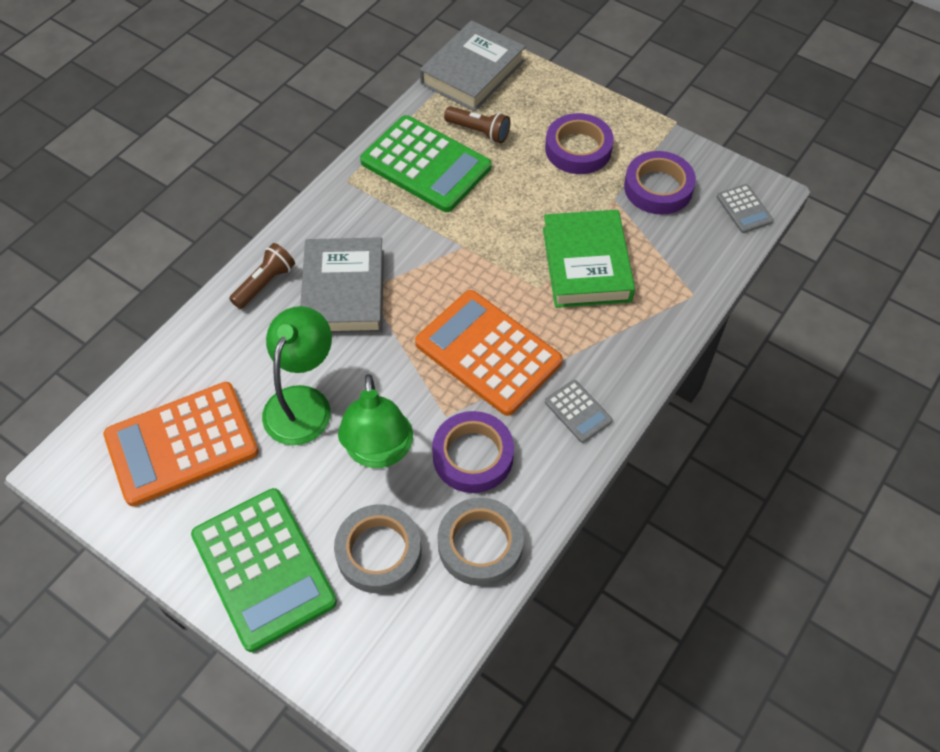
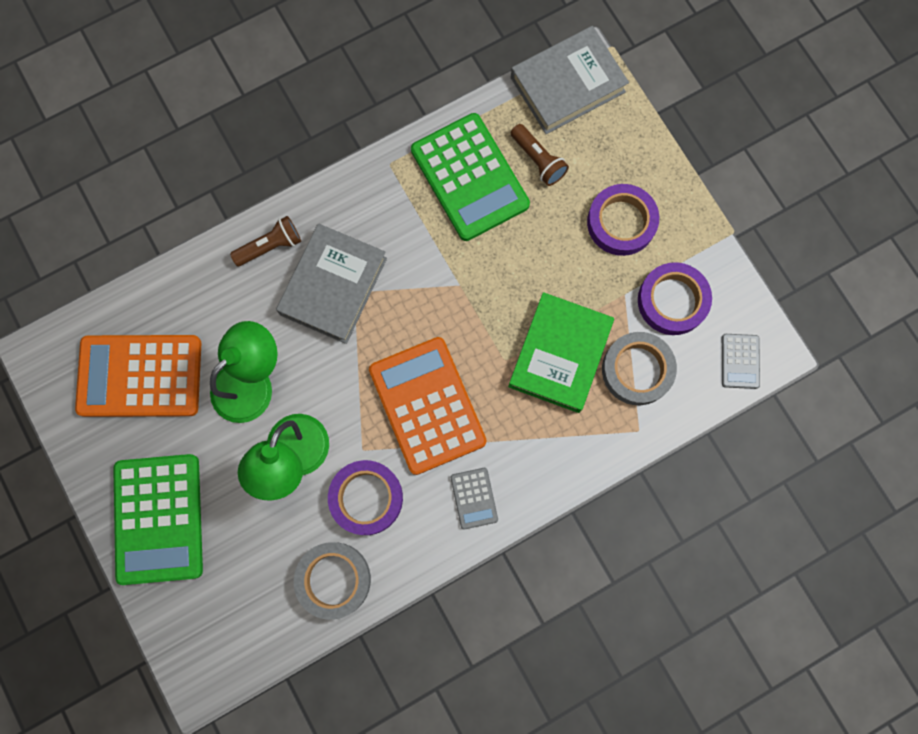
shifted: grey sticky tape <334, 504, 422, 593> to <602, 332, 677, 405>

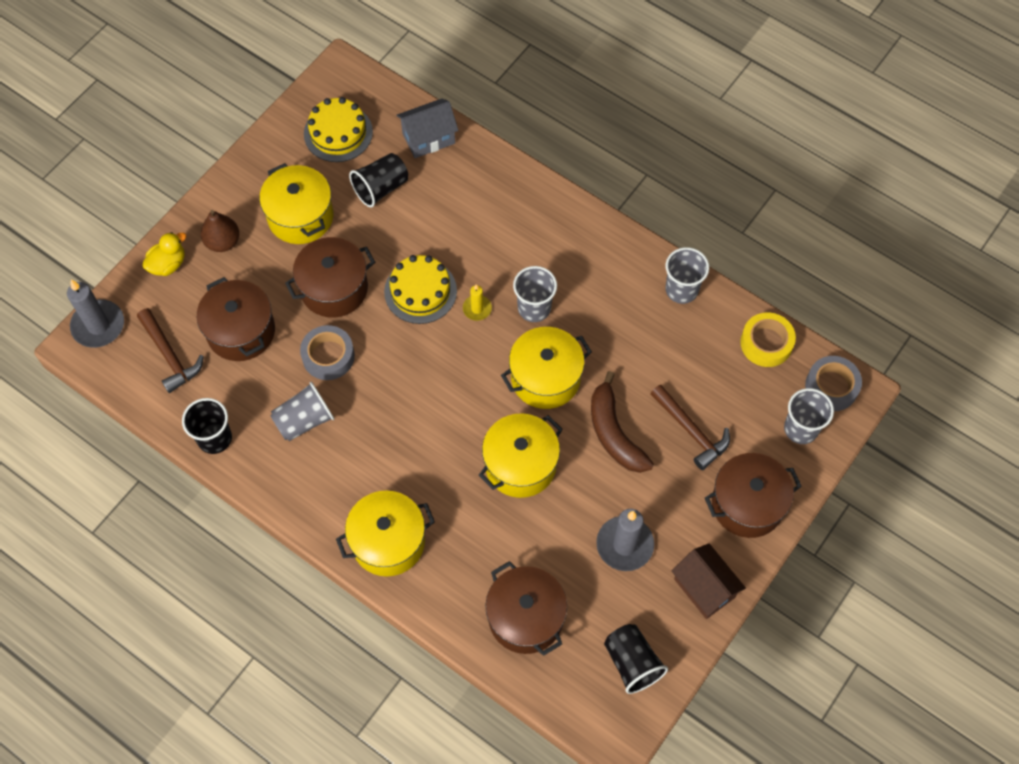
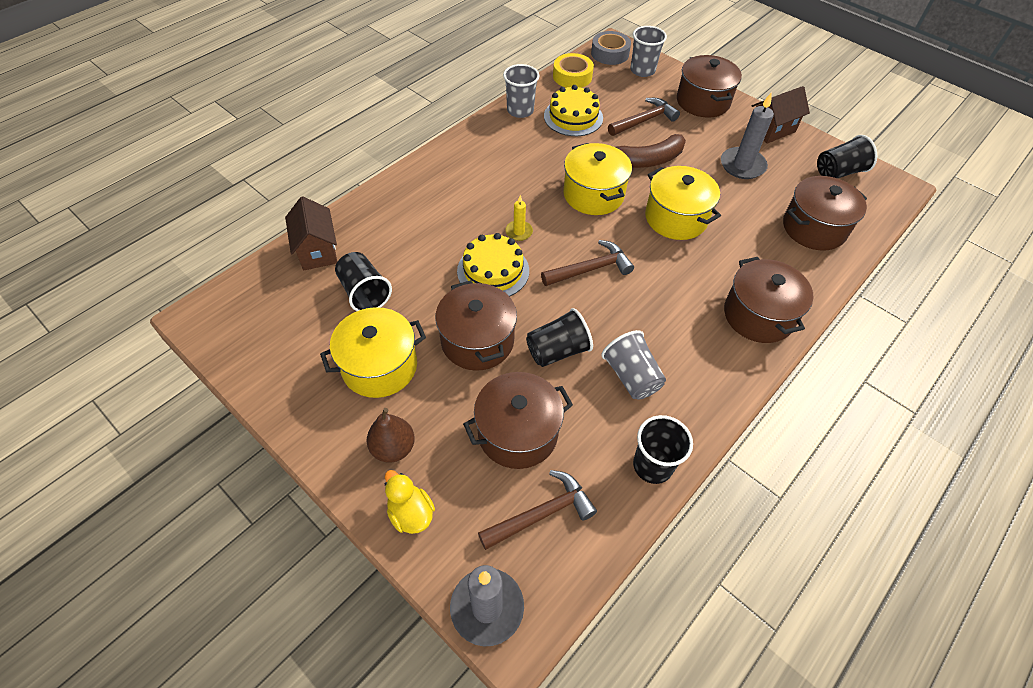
gone: grey tumbler <513, 266, 557, 322>
new: russet carpenter's hammer <541, 240, 634, 286>
shifted: golden layer cake <304, 97, 373, 162> to <544, 85, 603, 136>
swapped: grey sticky tape <300, 325, 355, 380> to ebony tumbler <526, 308, 593, 367>
repainted: grey house <396, 98, 459, 158> to russet house <285, 196, 337, 270>; golden cooking pot <336, 491, 435, 576> to russet cooking pot <724, 257, 813, 343>

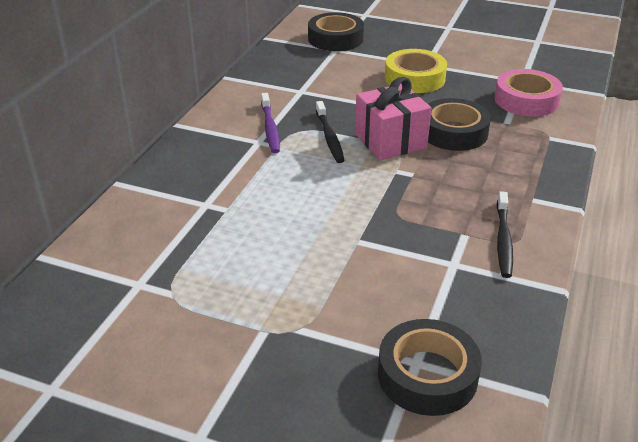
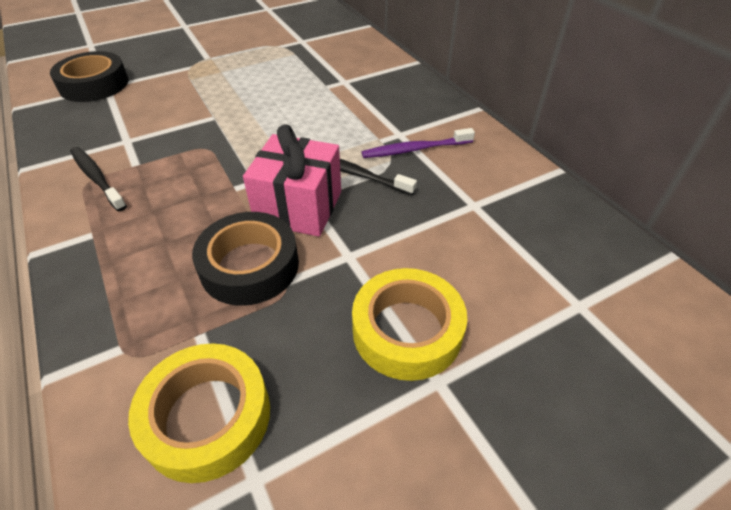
gone: ebony sticky tape <308, 12, 364, 51>
repainted: pink sticky tape <495, 69, 563, 116> to golden sticky tape <128, 343, 270, 483>
rotated: violet toothbrush <261, 93, 280, 153> = <362, 128, 475, 158> 45 degrees counterclockwise

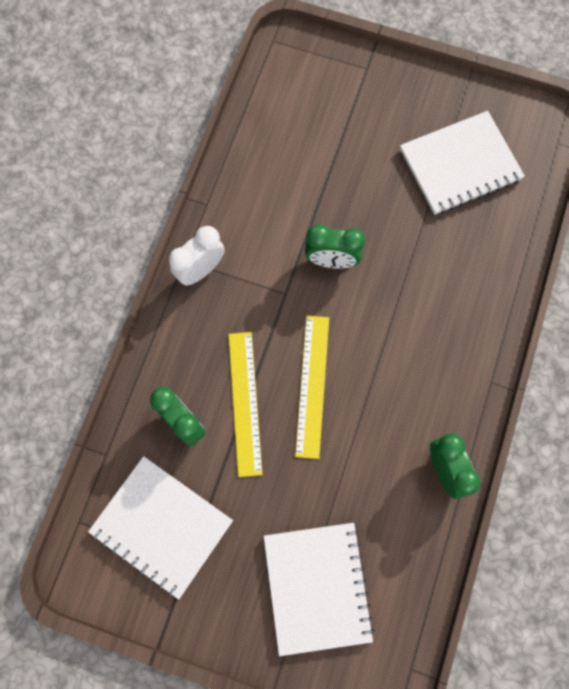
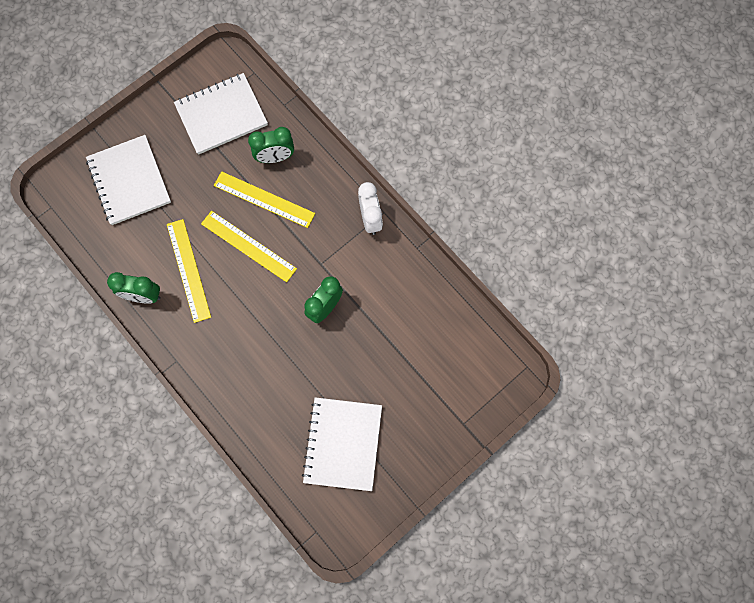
new: golden ruler <167, 219, 211, 323>
rotated: snow-white exercise book <264, 523, 374, 656> = <86, 135, 171, 225> 45 degrees clockwise

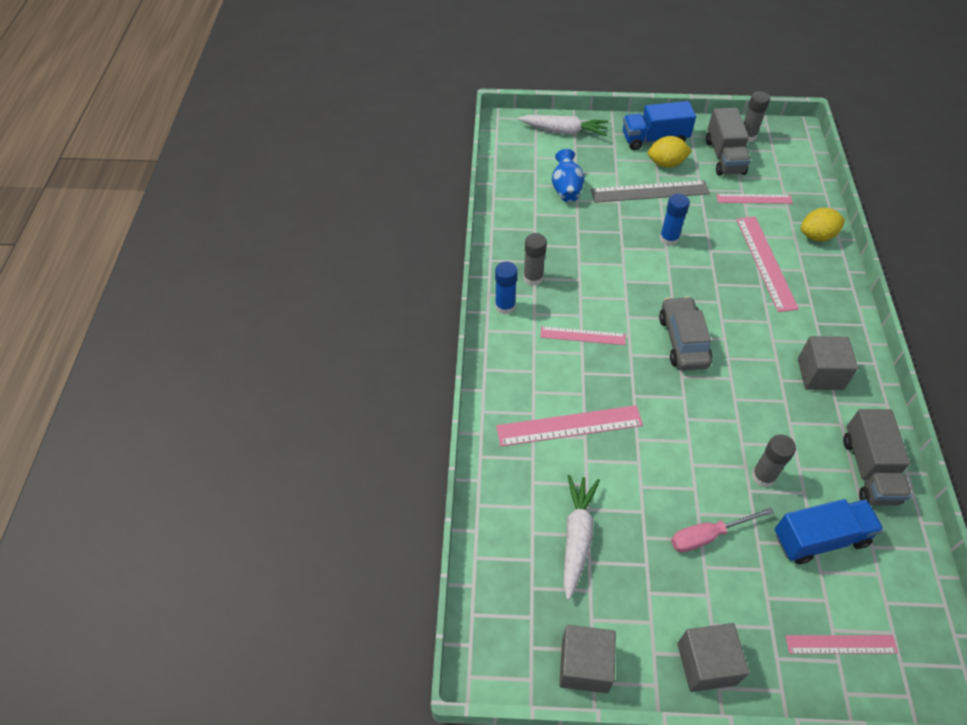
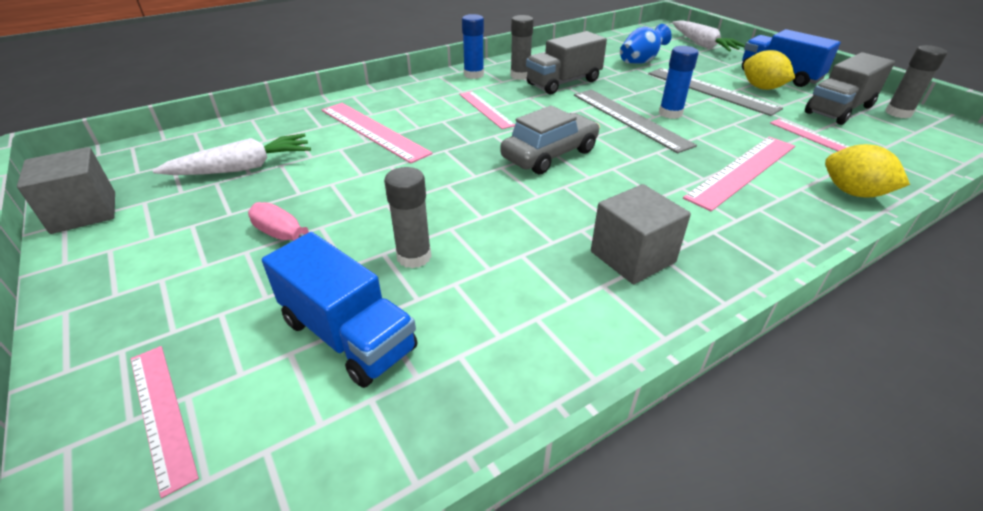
gone: grey cube <677, 623, 749, 692>
new: grey ruler <574, 90, 697, 153>
shifted: grey lorry <843, 409, 912, 505> to <526, 31, 607, 94>

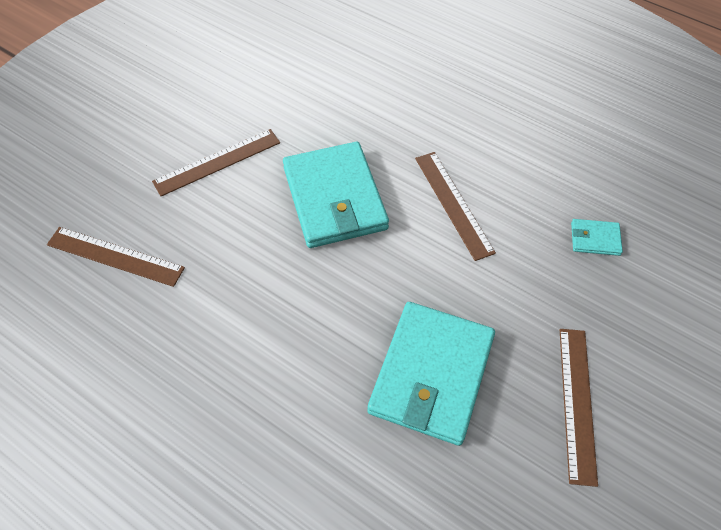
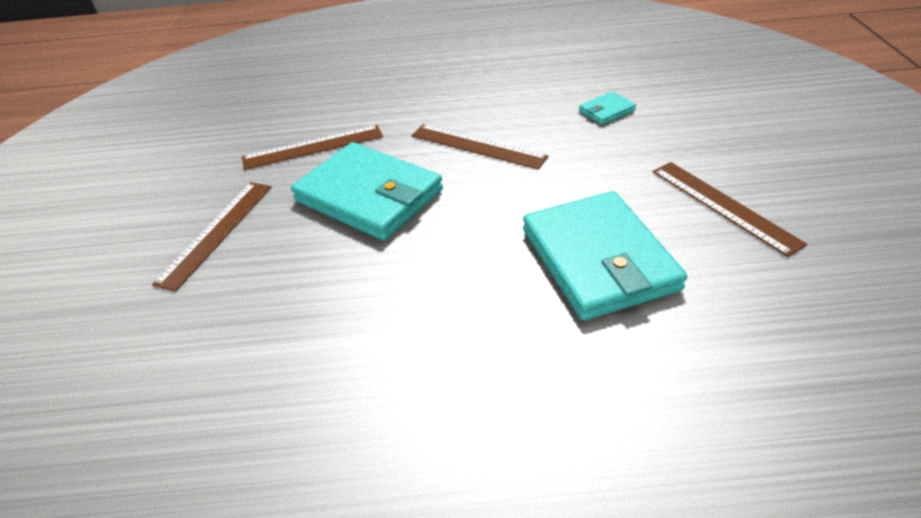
shifted: russet ruler <47, 227, 185, 287> to <242, 125, 383, 170>

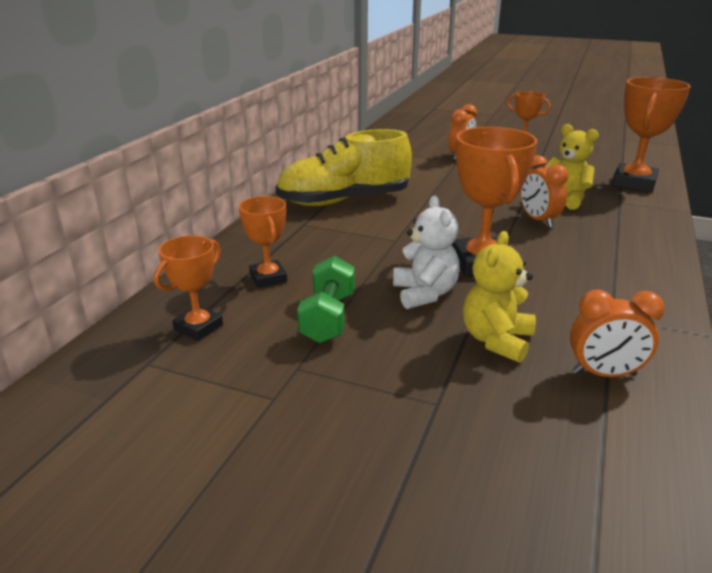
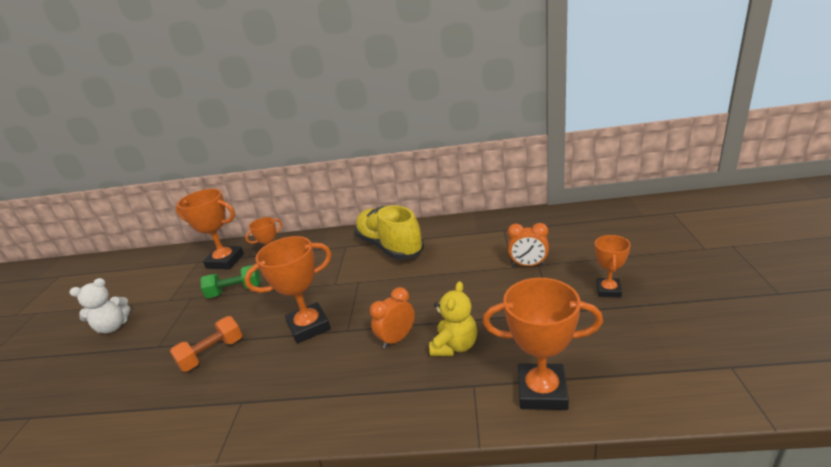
gone: orange alarm clock <570, 289, 665, 377>
shifted: snow-white teddy bear <393, 195, 460, 309> to <69, 278, 131, 333>
swapped: golden teddy bear <463, 231, 536, 363> to orange free weight <170, 316, 242, 372>
scaled: orange award cup <154, 235, 223, 341> = <176, 189, 244, 270> x1.69

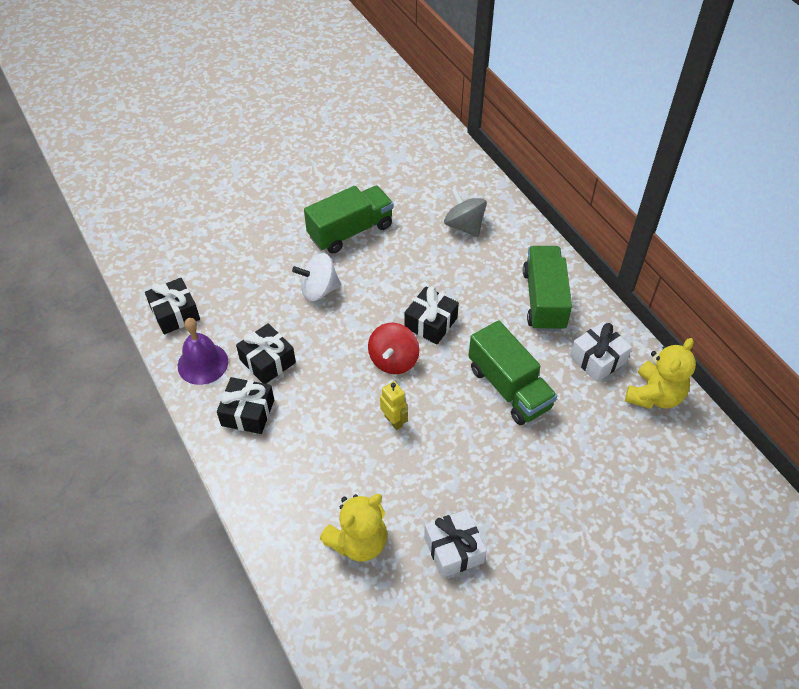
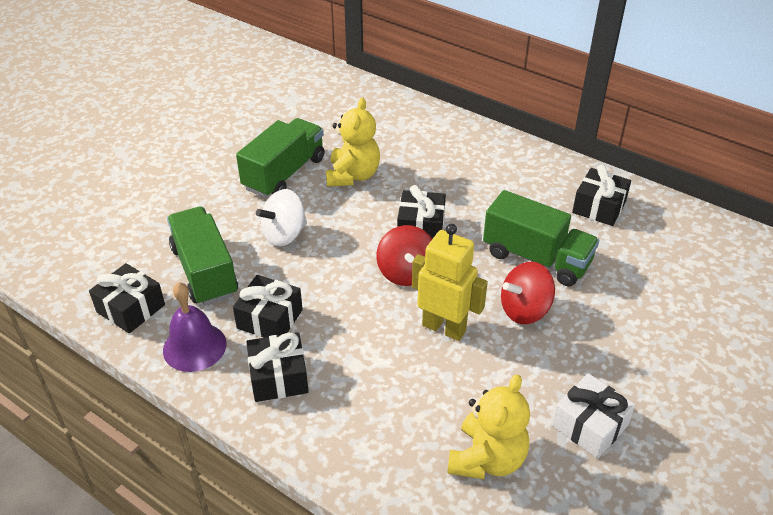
gone: grey whirligig <444, 187, 487, 237>
new: scarlet whirligig <501, 262, 555, 324>
shifted: green lorry <523, 246, 572, 331> to <167, 207, 238, 305>; golden teddy bear <625, 338, 696, 409> to <326, 98, 380, 187>
repainted: snow-white wrapped gift <570, 321, 632, 382> to ebony wrapped gift <572, 165, 631, 226>
scaled: golden robot figure <380, 381, 408, 430> = <412, 224, 488, 341> x1.74

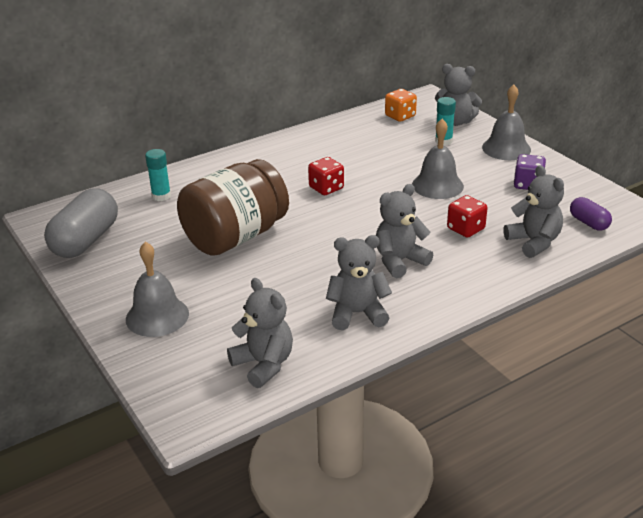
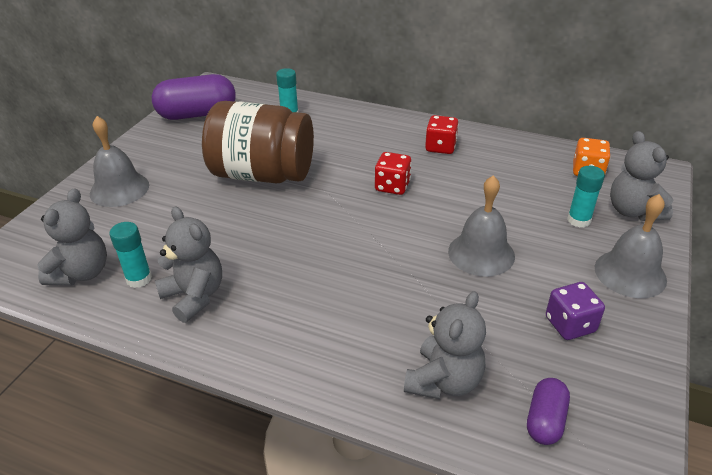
gone: grey teddy bear <376, 184, 433, 278>
new: aqua glue stick <110, 222, 152, 288>
shifted: scarlet dice <447, 195, 487, 238> to <425, 115, 459, 154>
repainted: grey pill shape <44, 188, 118, 258> to violet pill shape <152, 74, 236, 120>

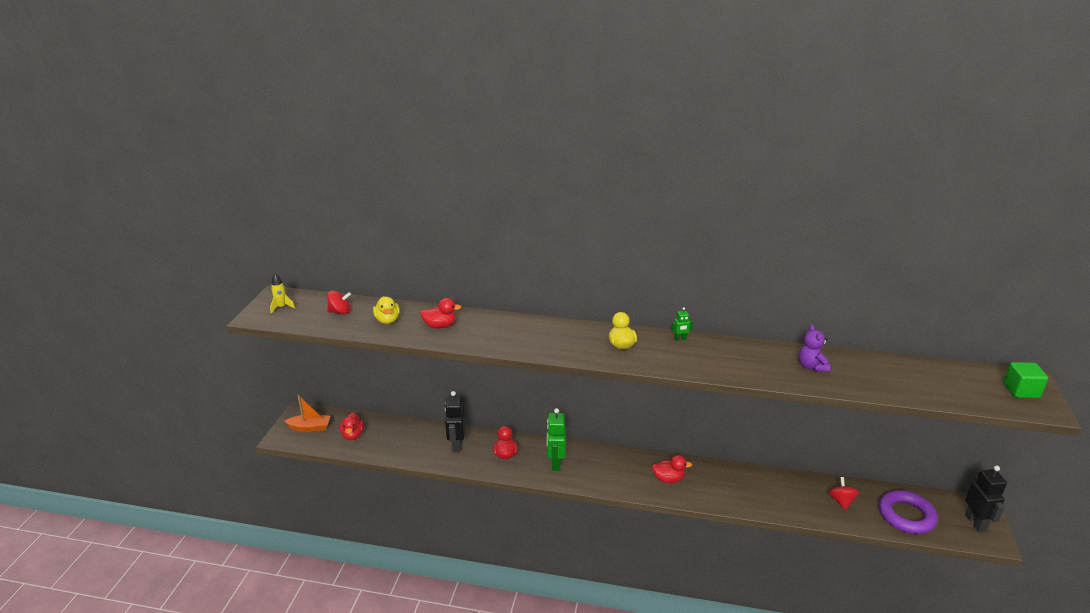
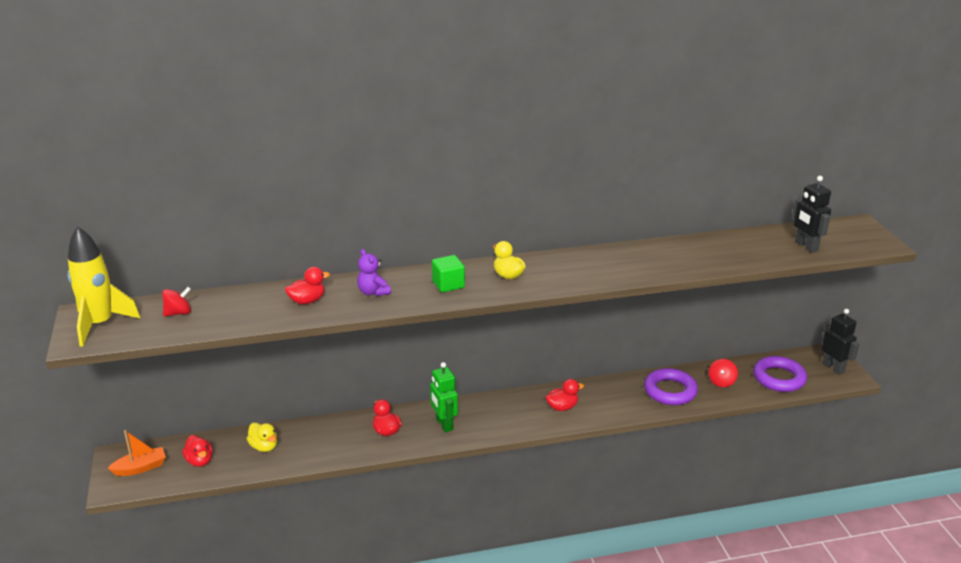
gone: green robot figure <672, 307, 693, 341>
new: violet hoop <644, 368, 698, 405>
shifted: golden toy duck <373, 296, 400, 324> to <246, 422, 277, 452>; violet teddy bear <799, 324, 830, 372> to <357, 249, 391, 296>; green cube <1003, 362, 1048, 398> to <432, 255, 465, 292>; ebony robot figure <445, 391, 466, 452> to <792, 176, 831, 253>
rotated: scarlet whirligig <828, 477, 859, 510> = <709, 359, 738, 387> 135 degrees counterclockwise
scaled: golden spaceship <270, 273, 295, 314> = <67, 226, 140, 347> x2.29

